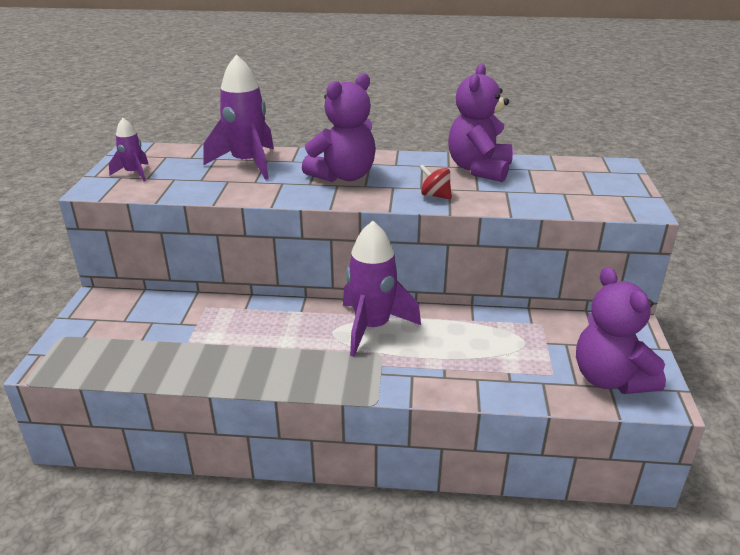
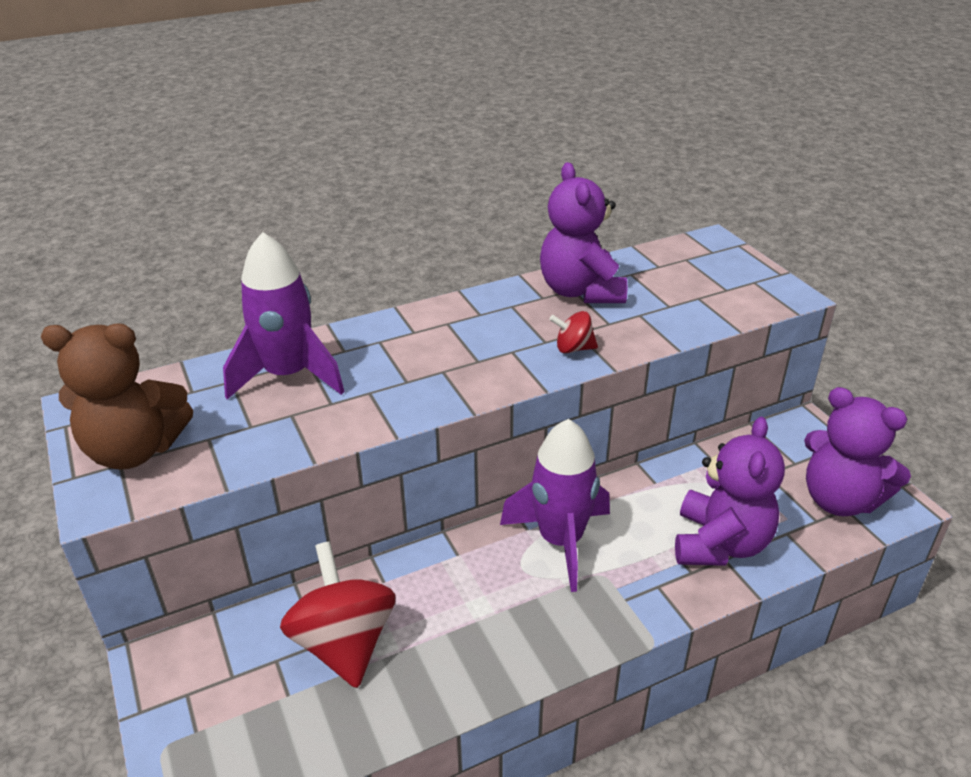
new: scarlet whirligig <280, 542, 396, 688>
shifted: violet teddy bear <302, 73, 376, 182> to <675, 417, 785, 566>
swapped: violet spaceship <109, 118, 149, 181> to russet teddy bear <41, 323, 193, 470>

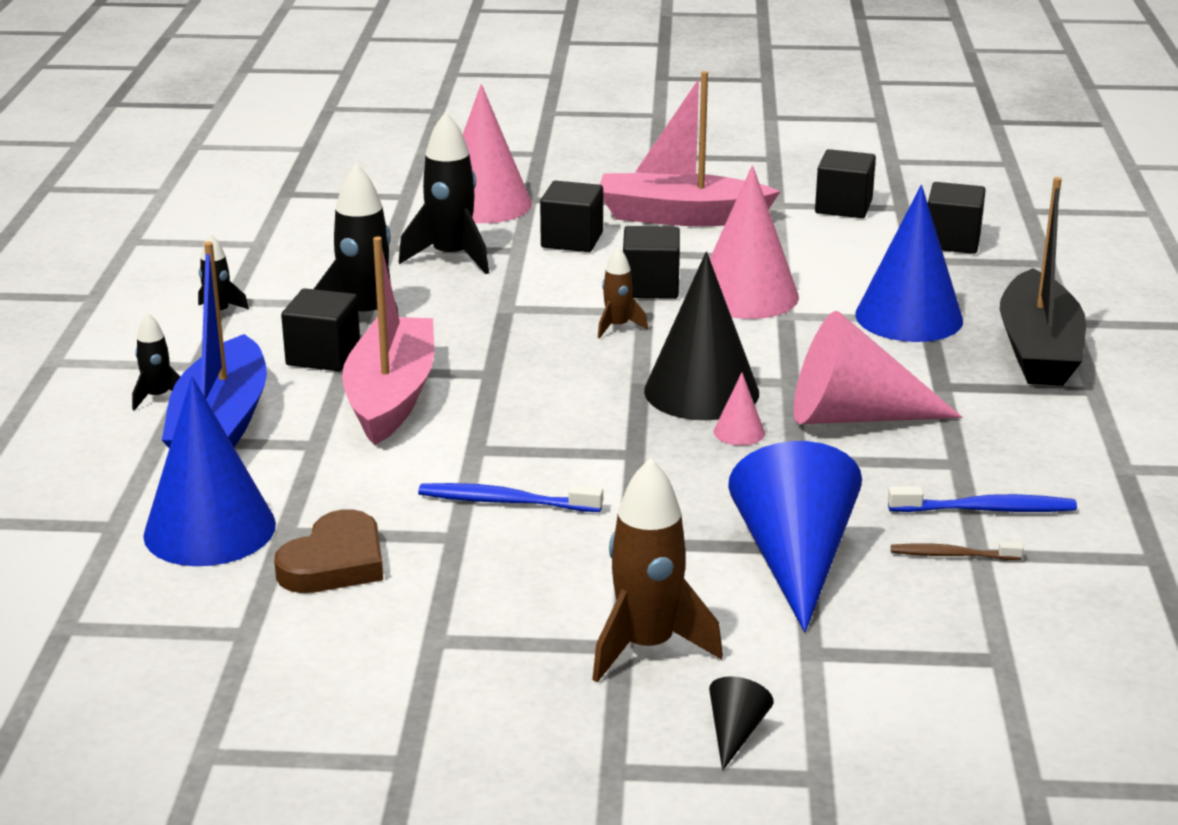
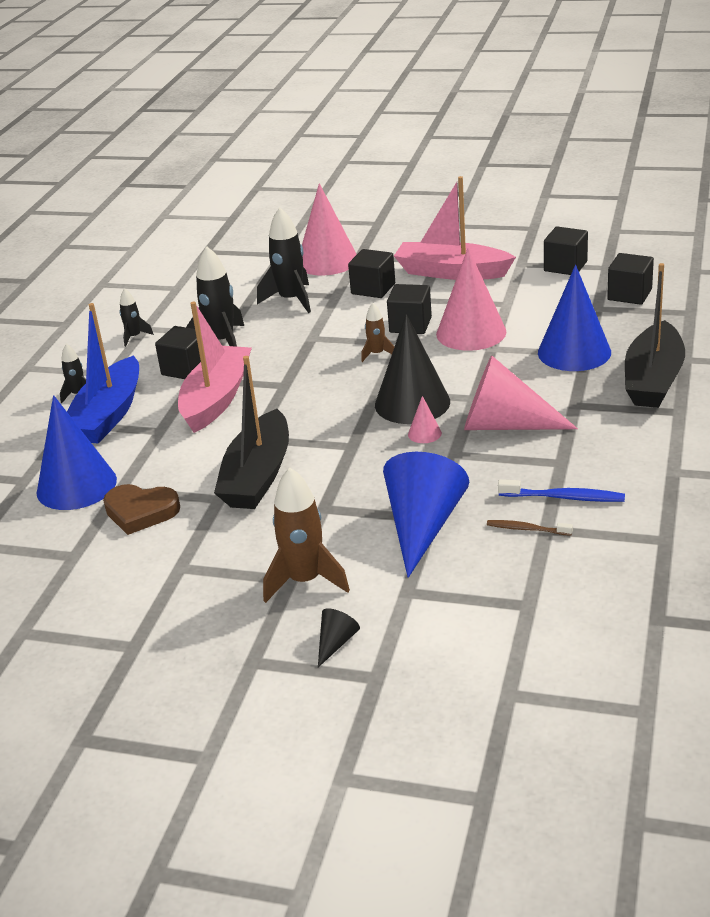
swapped: blue toothbrush <418, 483, 603, 512> to ebony sailboat <214, 356, 289, 509>
rotated: russet love heart <274, 509, 383, 593> = <103, 484, 180, 535> 60 degrees clockwise

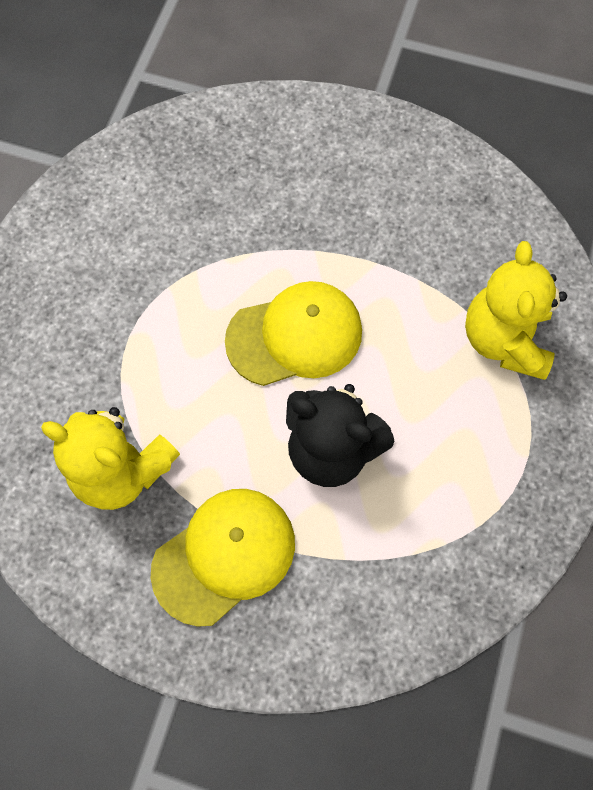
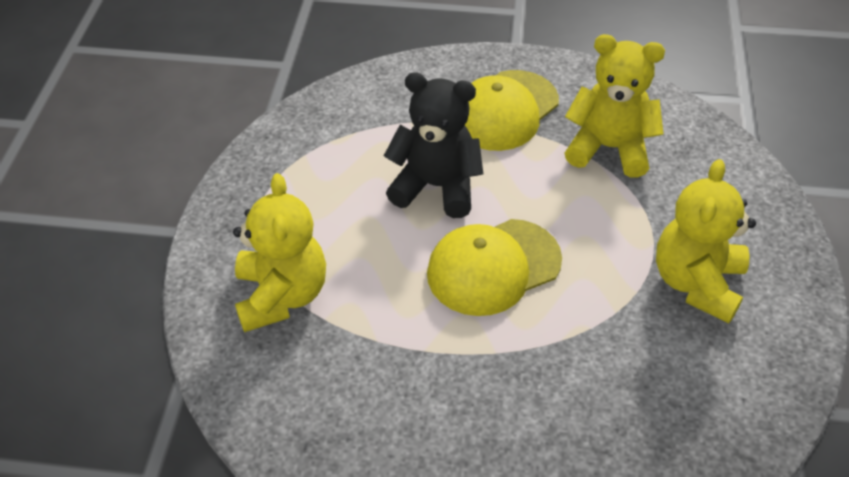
new: golden teddy bear <656, 159, 756, 323>

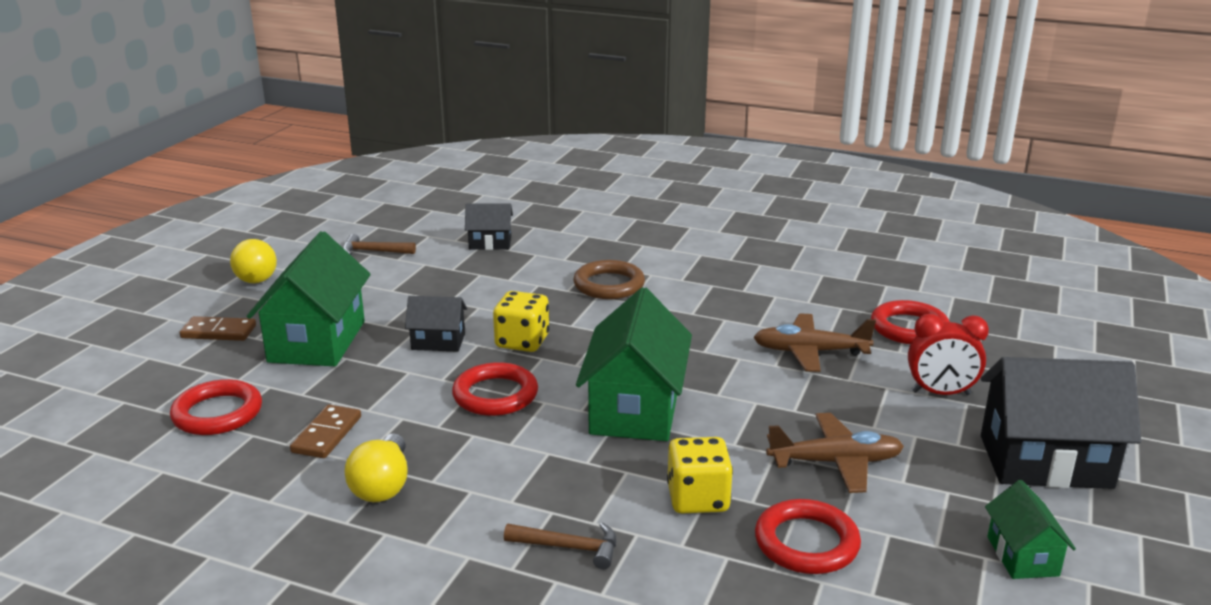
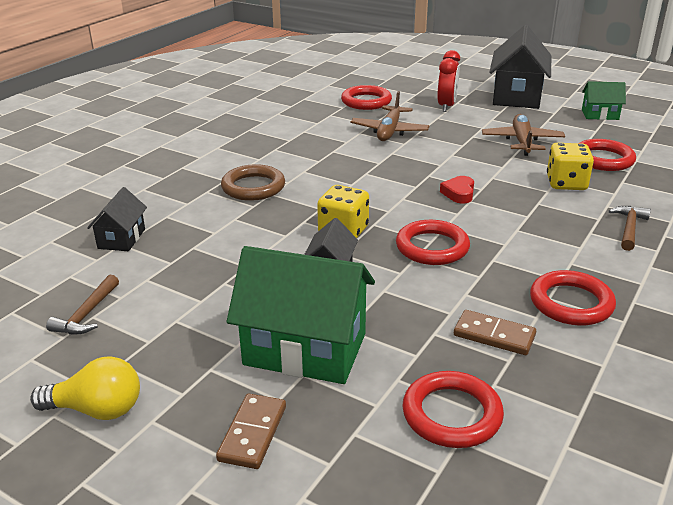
swapped: green house <576, 287, 692, 441> to scarlet love heart <440, 176, 474, 204>; golden light bulb <345, 434, 408, 502> to scarlet hoop <530, 270, 616, 326>

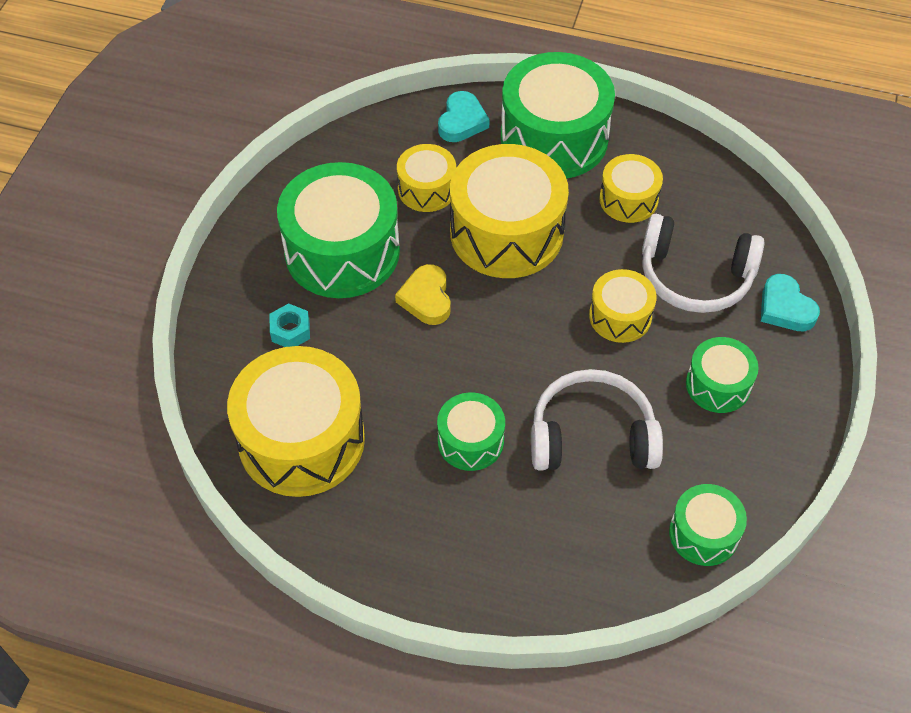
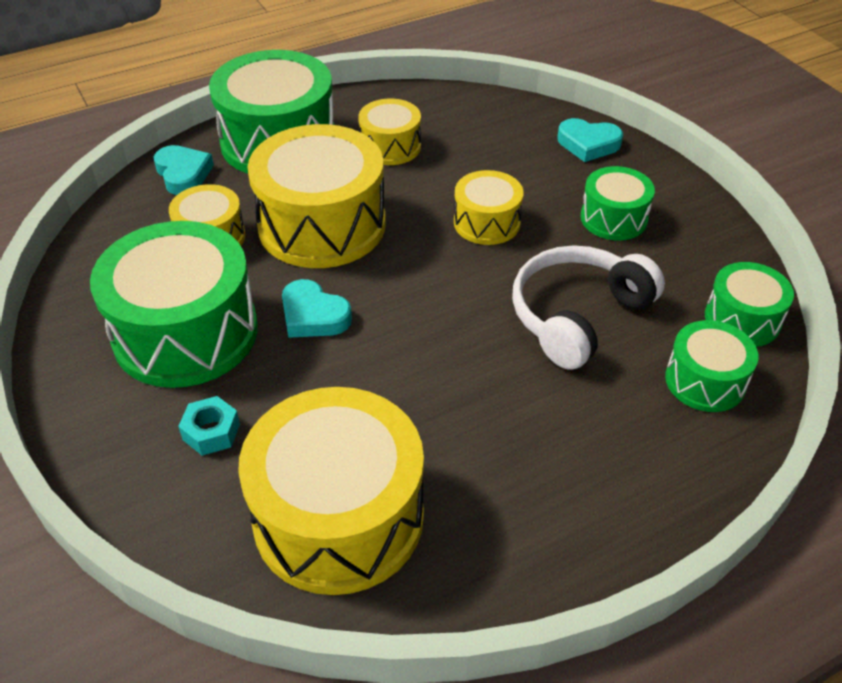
gone: snow-white headset <642, 214, 764, 313>
shifted: green drum <437, 392, 505, 471> to <665, 320, 759, 412>
repainted: golden love heart <395, 264, 451, 325> to aqua love heart <282, 279, 352, 338>

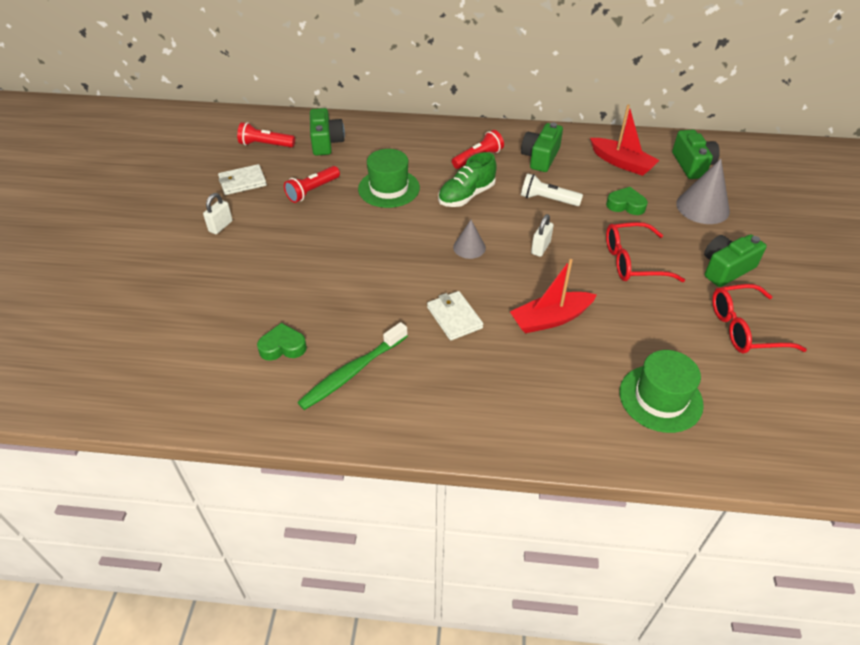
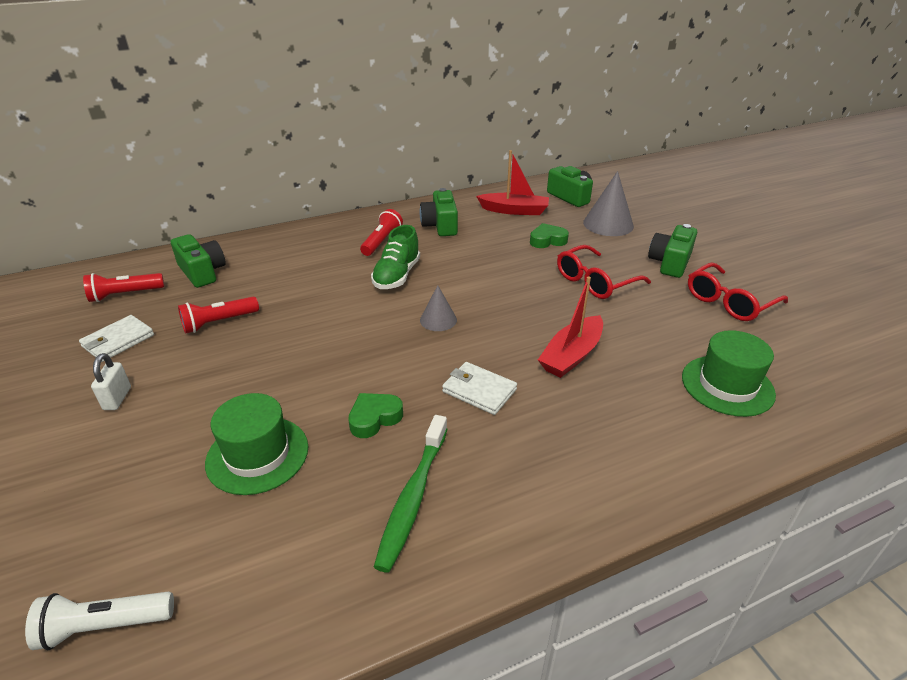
gone: snow-white lock <531, 214, 554, 257>
shifted: green top hat <358, 149, 420, 208> to <205, 393, 308, 495>; snow-white pocket torch <521, 173, 583, 206> to <25, 592, 174, 650>; green love heart <257, 323, 307, 361> to <348, 393, 403, 438>
rotated: scarlet pocket torch <284, 166, 340, 203> = <178, 297, 259, 334> 45 degrees clockwise

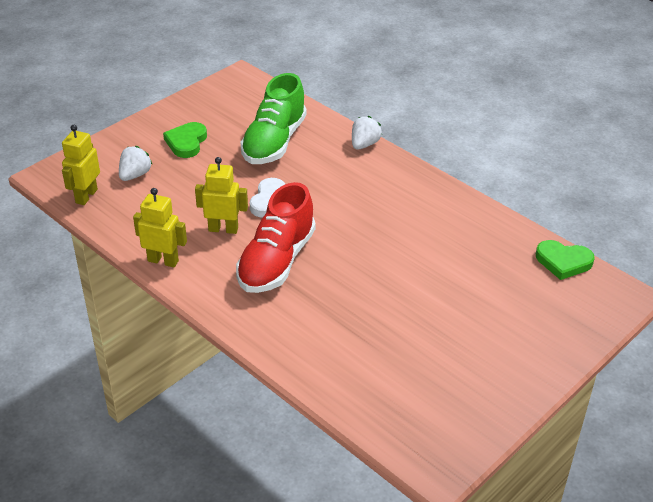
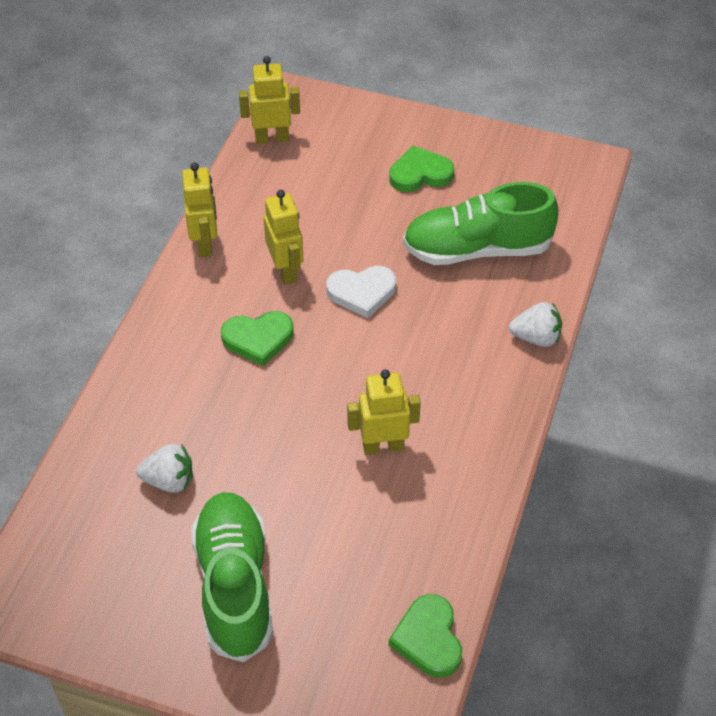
new: golden robot figure <347, 369, 421, 455>; green sneaker <191, 492, 273, 662>
shifted: snow-white toy strawberry <119, 146, 153, 181> to <136, 444, 193, 493>
swapped: scarlet sneaker <236, 182, 316, 293> to green love heart <221, 311, 294, 366>

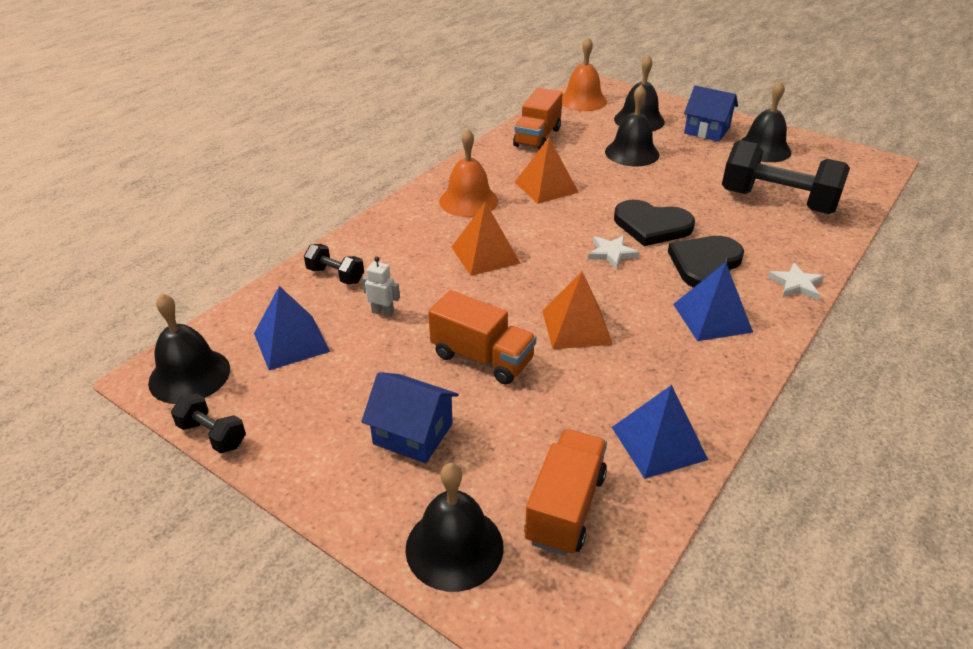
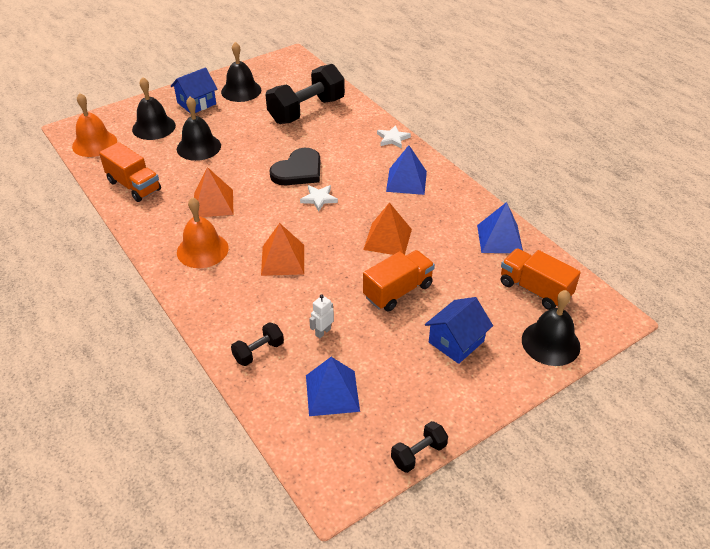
gone: ebony love heart <668, 236, 744, 288>; ebony bell <148, 293, 230, 404>

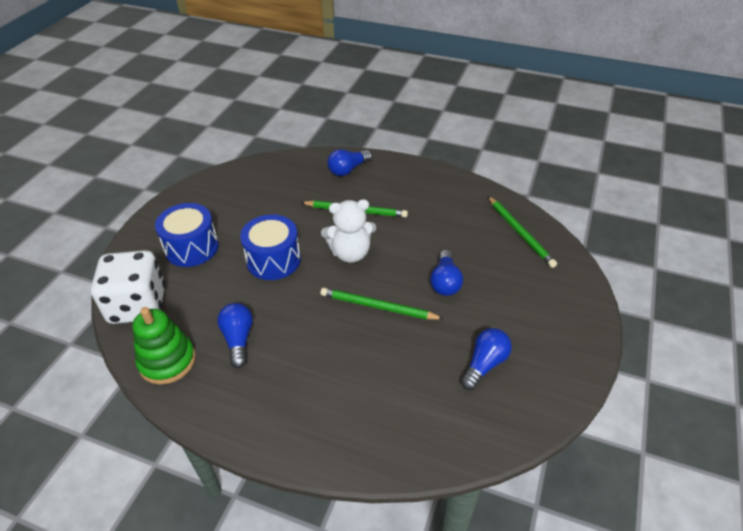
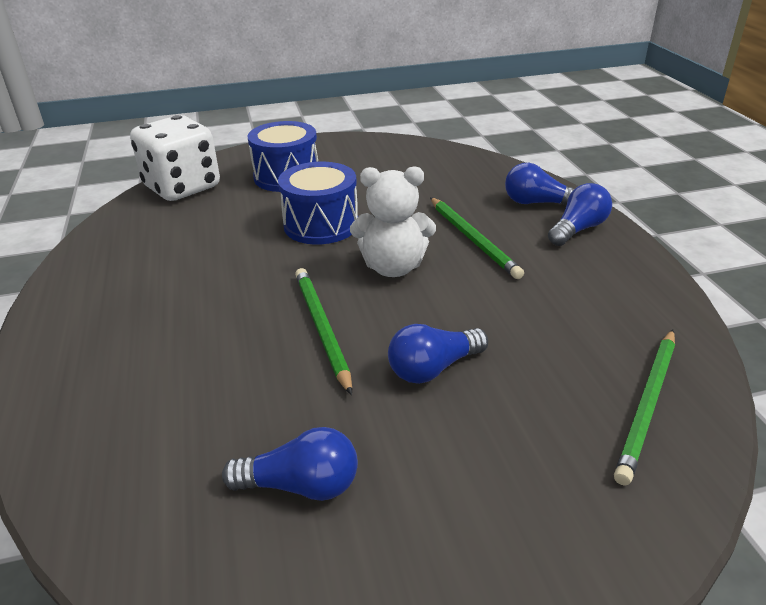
gone: green stacking rings <132, 307, 196, 385>
shifted: blue light bulb <217, 303, 253, 368> to <548, 183, 612, 246>
rotated: snow-white teddy bear <321, 199, 376, 263> = <350, 167, 436, 277> 45 degrees counterclockwise

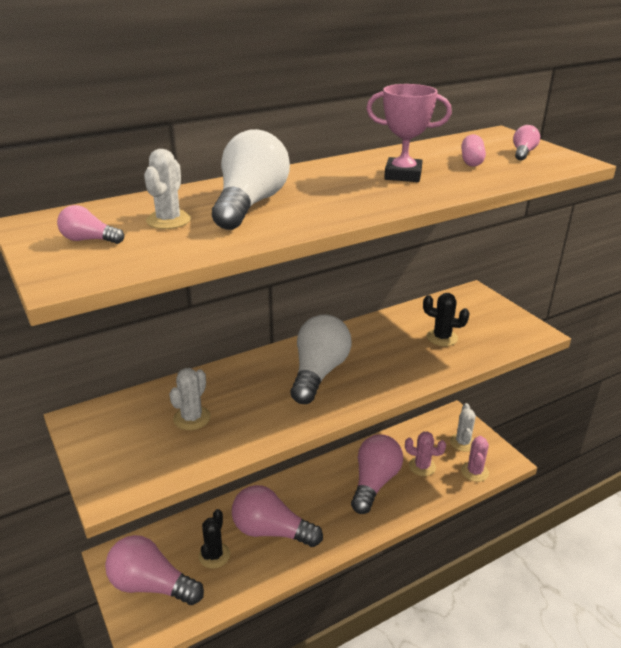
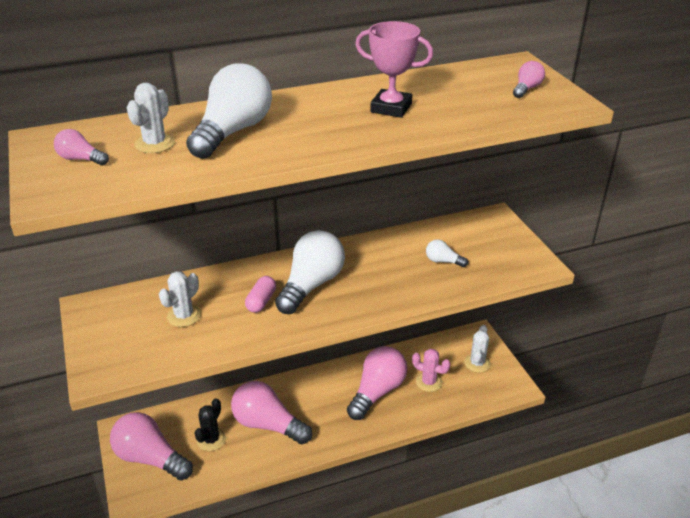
gone: pink saguaro cactus <461, 436, 489, 482>
shifted: pink pill shape <461, 134, 486, 167> to <245, 276, 276, 313>
swapped: ebony saguaro cactus <423, 293, 470, 346> to snow-white light bulb <426, 239, 468, 267>

